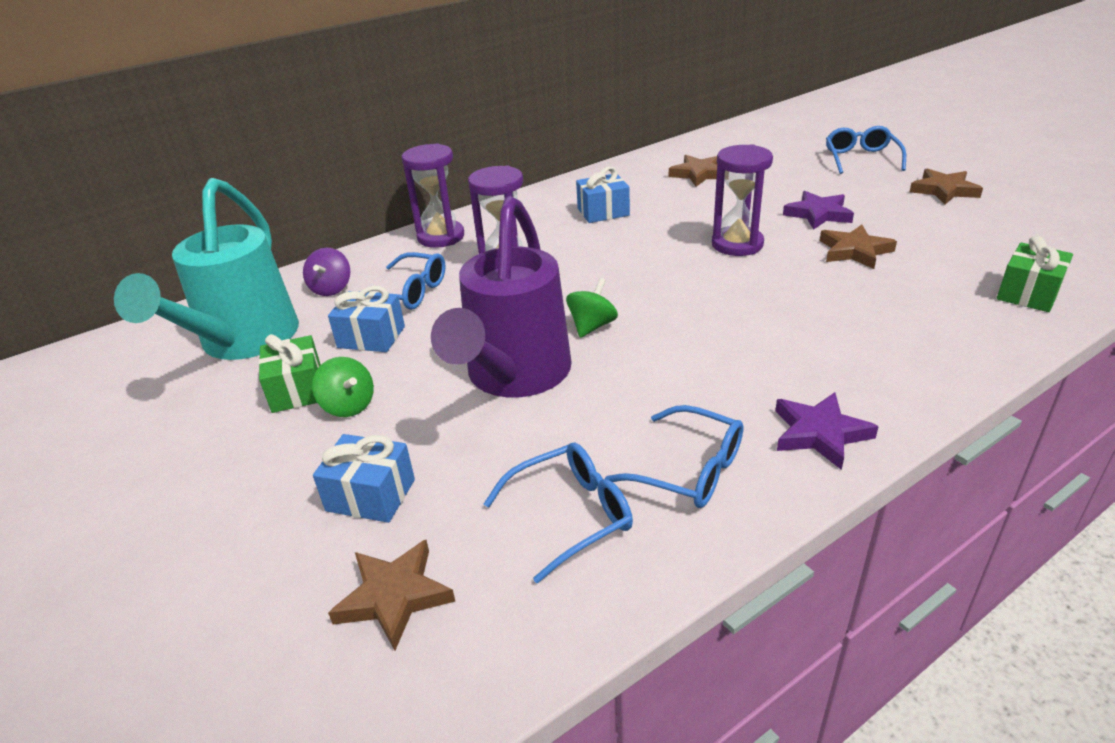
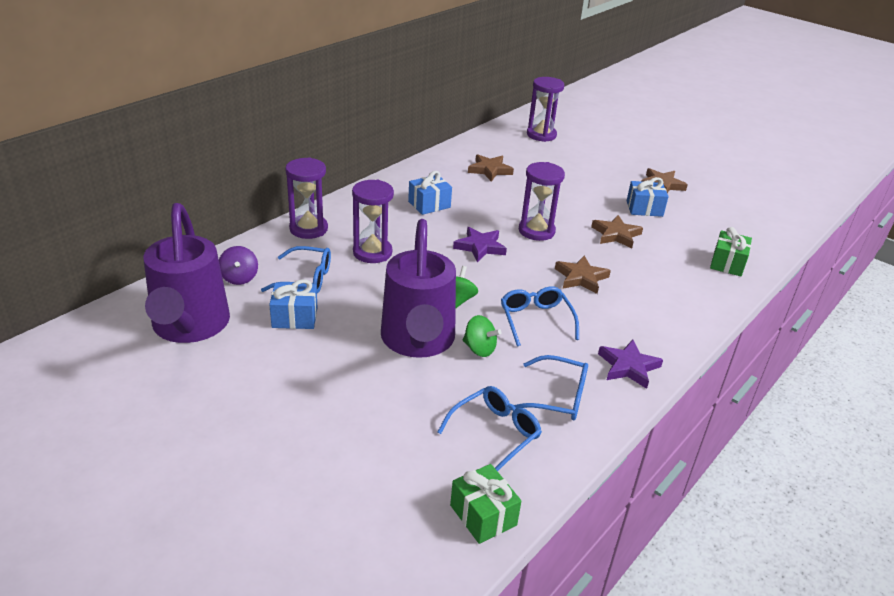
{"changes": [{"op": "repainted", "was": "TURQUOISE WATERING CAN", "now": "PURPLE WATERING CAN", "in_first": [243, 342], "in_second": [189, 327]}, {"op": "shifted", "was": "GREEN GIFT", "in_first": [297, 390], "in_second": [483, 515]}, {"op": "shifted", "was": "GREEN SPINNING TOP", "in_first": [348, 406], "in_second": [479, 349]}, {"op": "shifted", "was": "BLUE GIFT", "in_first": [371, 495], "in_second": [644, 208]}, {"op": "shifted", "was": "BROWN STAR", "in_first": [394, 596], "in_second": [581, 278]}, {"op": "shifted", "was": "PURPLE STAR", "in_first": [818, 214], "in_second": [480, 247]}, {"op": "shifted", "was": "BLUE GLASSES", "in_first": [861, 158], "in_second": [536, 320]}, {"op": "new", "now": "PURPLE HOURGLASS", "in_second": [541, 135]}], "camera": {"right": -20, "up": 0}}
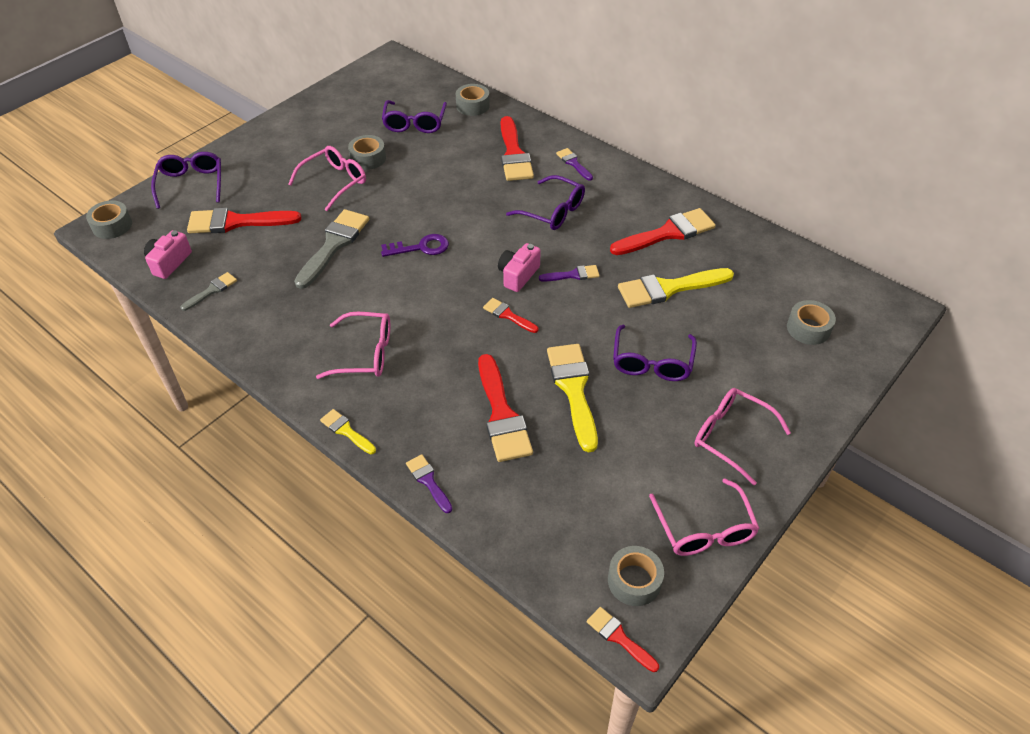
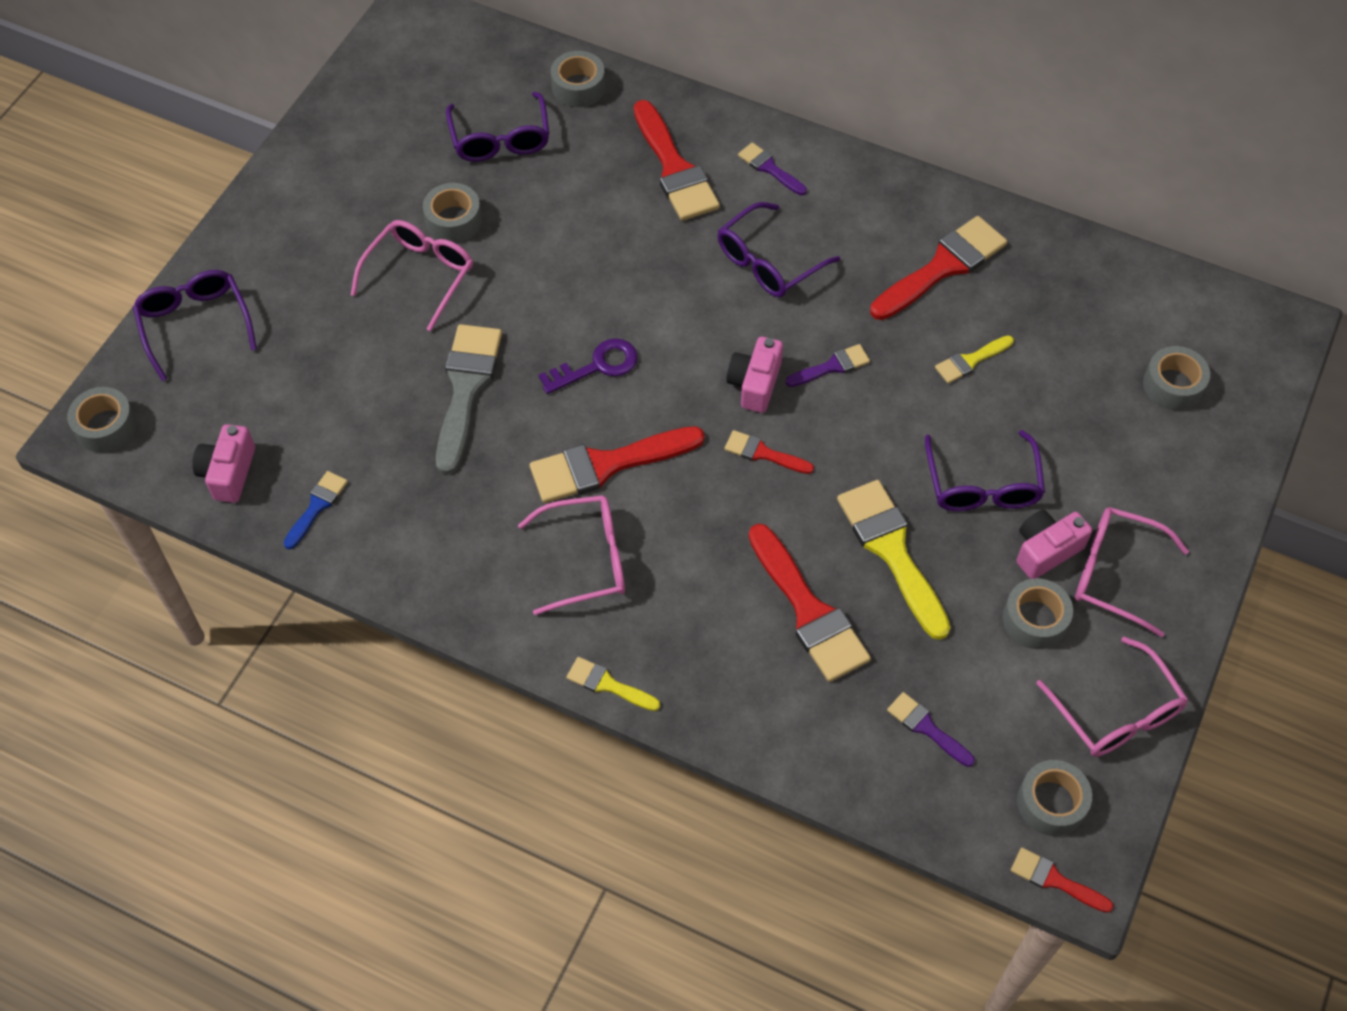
{"changes": [{"op": "repainted", "was": "GREY BRUSH", "now": "BLUE BRUSH", "in_first": [212, 290], "in_second": [317, 506]}, {"op": "shifted", "was": "RED BRUSH", "in_first": [236, 222], "in_second": [606, 465]}, {"op": "shifted", "was": "PURPLE BRUSH", "in_first": [428, 481], "in_second": [926, 727]}, {"op": "rotated", "was": "PURPLE GLASSES", "in_first": [553, 211], "in_second": [768, 262], "clockwise": 120}, {"op": "scaled", "was": "YELLOW BRUSH", "in_first": [668, 288], "in_second": [970, 361], "ratio": 0.52}, {"op": "new", "now": "GREY TAPE", "in_second": [1035, 620]}, {"op": "new", "now": "PINK CAMERA", "in_second": [1046, 550]}], "camera": {"right": -15, "up": 10}}
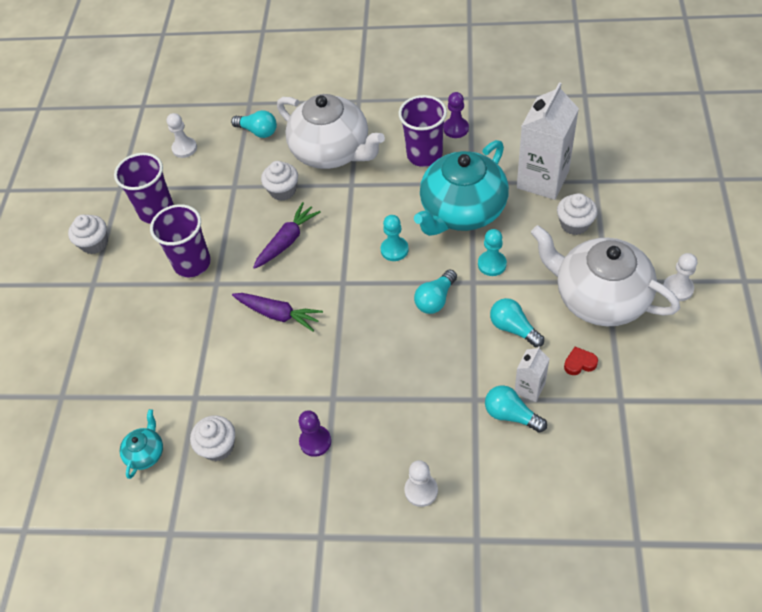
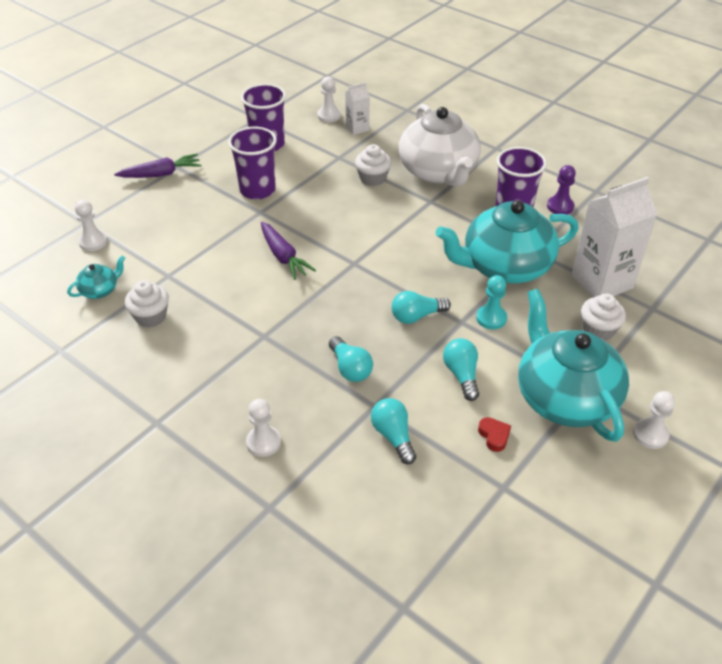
{"changes": [{"op": "gone", "was": "WHITE CUPCAKE", "in_first": [94, 243]}, {"op": "shifted", "was": "TURQUOISE LIGHT BULB", "in_first": [258, 131], "in_second": [350, 368]}, {"op": "shifted", "was": "PURPLE CARROT", "in_first": [287, 241], "in_second": [161, 174]}, {"op": "gone", "was": "PURPLE PAWN", "in_first": [315, 441]}, {"op": "gone", "was": "TURQUOISE PAWN", "in_first": [394, 250]}, {"op": "shifted", "was": "WHITE CARTON", "in_first": [529, 388], "in_second": [357, 128]}, {"op": "repainted", "was": "WHITE TEAPOT", "now": "TURQUOISE TEAPOT", "in_first": [599, 297], "in_second": [565, 397]}, {"op": "rotated", "was": "RED HEART", "in_first": [579, 363], "in_second": [494, 436], "clockwise": 45}, {"op": "new", "now": "WHITE PAWN", "in_second": [93, 242]}], "camera": {"right": 30, "up": -10}}
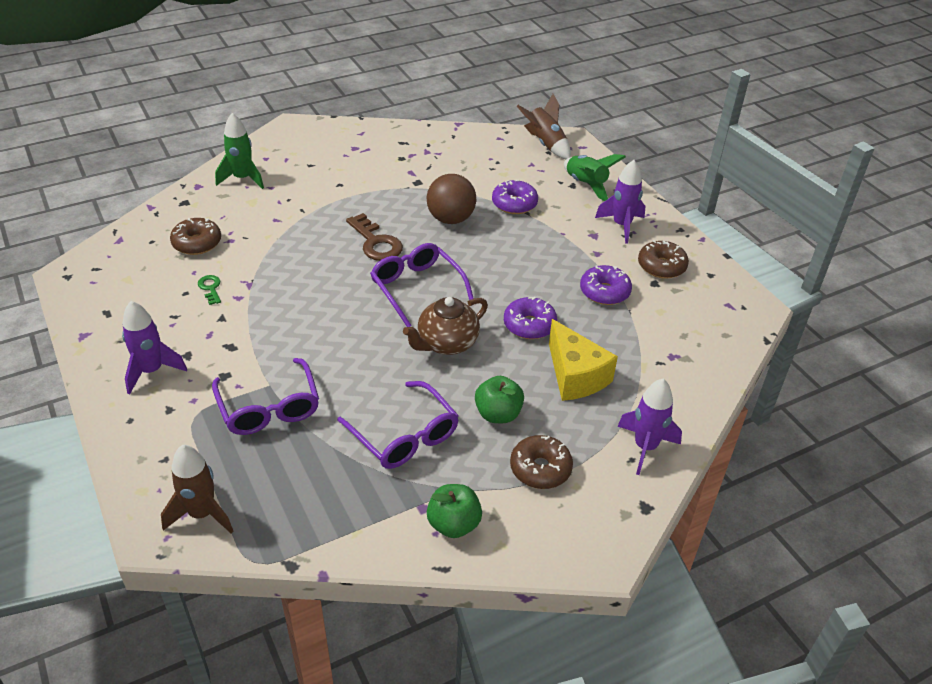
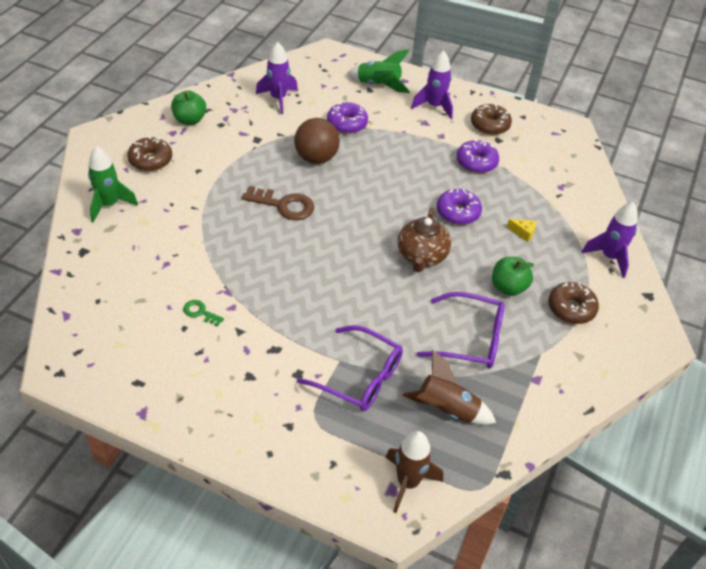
{"changes": [{"op": "shifted", "was": "PURPLE ROCKET", "in_first": [151, 371], "in_second": [278, 99]}, {"op": "shifted", "was": "BROWN DONUT", "in_first": [197, 243], "in_second": [150, 160]}, {"op": "gone", "was": "PURPLE GLASSES", "in_first": [417, 288]}, {"op": "shifted", "was": "GREEN APPLE", "in_first": [453, 524], "in_second": [190, 120]}, {"op": "shifted", "was": "BROWN ROCKET", "in_first": [545, 144], "in_second": [446, 410]}, {"op": "scaled", "was": "YELLOW CHEESE", "in_first": [575, 376], "in_second": [523, 233], "ratio": 0.42}], "camera": {"right": -40, "up": 5}}
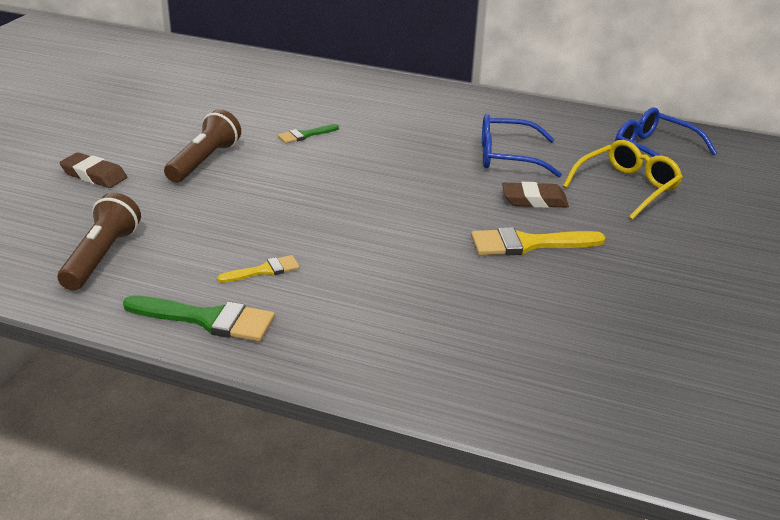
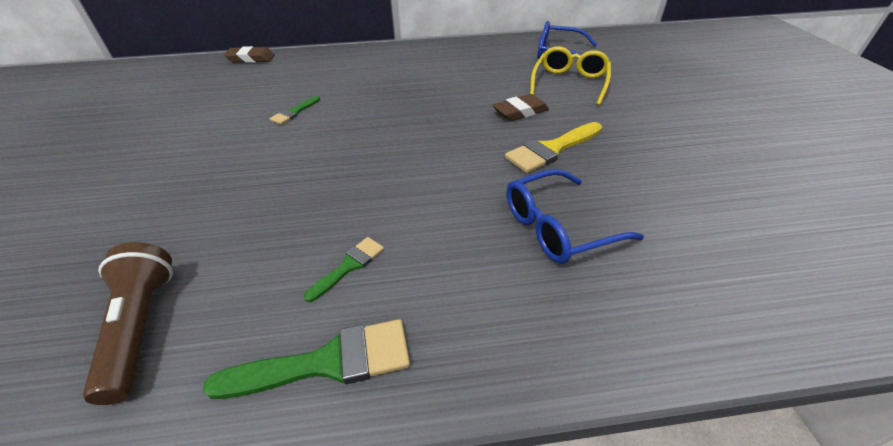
{"changes": [{"op": "shifted", "was": "BROWN ERASER", "in_first": [94, 175], "in_second": [251, 59]}, {"op": "gone", "was": "BROWN FLASHLIGHT", "in_first": [204, 161]}, {"op": "repainted", "was": "YELLOW BRUSH", "now": "GREEN BRUSH", "in_first": [264, 270], "in_second": [349, 266]}, {"op": "shifted", "was": "BLUE GLASSES", "in_first": [507, 157], "in_second": [558, 227]}], "camera": {"right": -25, "up": 10}}
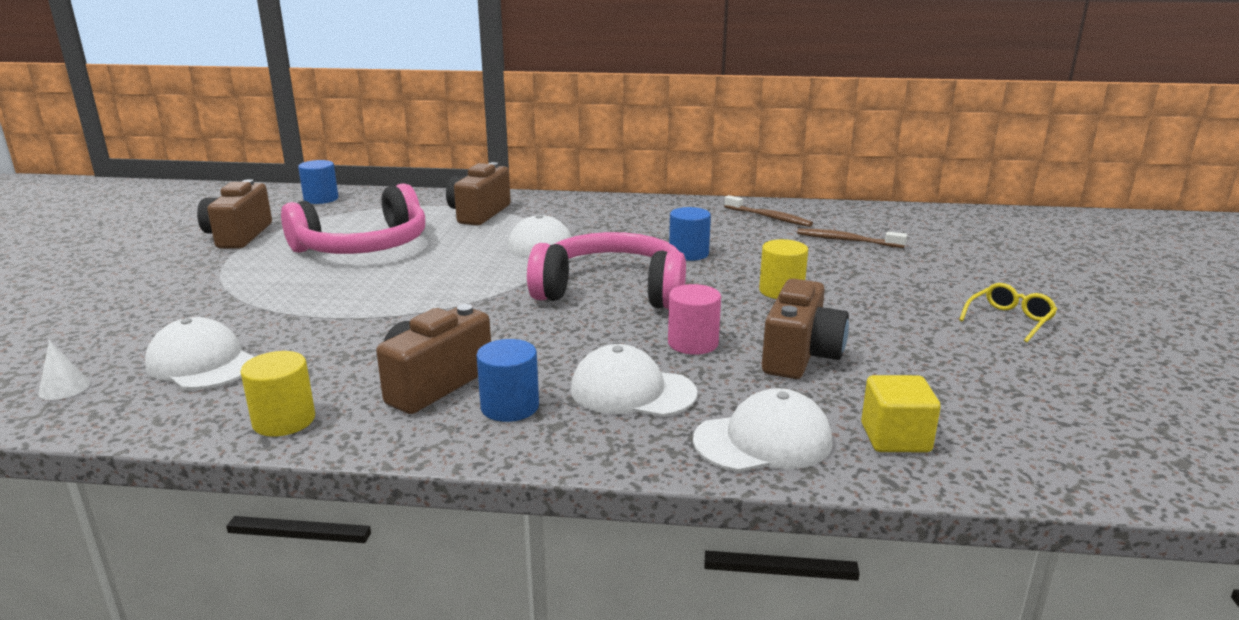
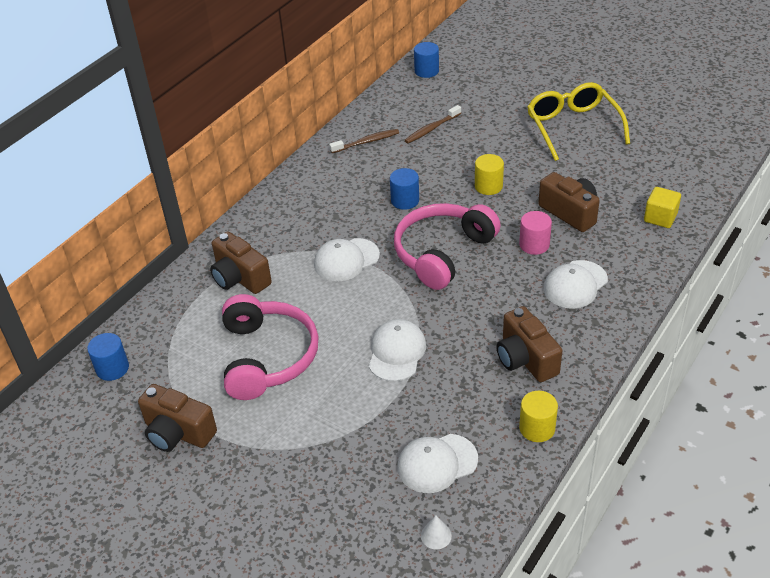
{"changes": [{"op": "shifted", "was": "BLUE CYLINDER", "in_first": [510, 407], "in_second": [426, 71]}, {"op": "shifted", "was": "WHITE CAP", "in_first": [763, 441], "in_second": [396, 352]}, {"op": "scaled", "was": "YELLOW GLASSES", "in_first": [1009, 320], "in_second": [573, 127], "ratio": 2.1}], "camera": {"right": -60, "up": 20}}
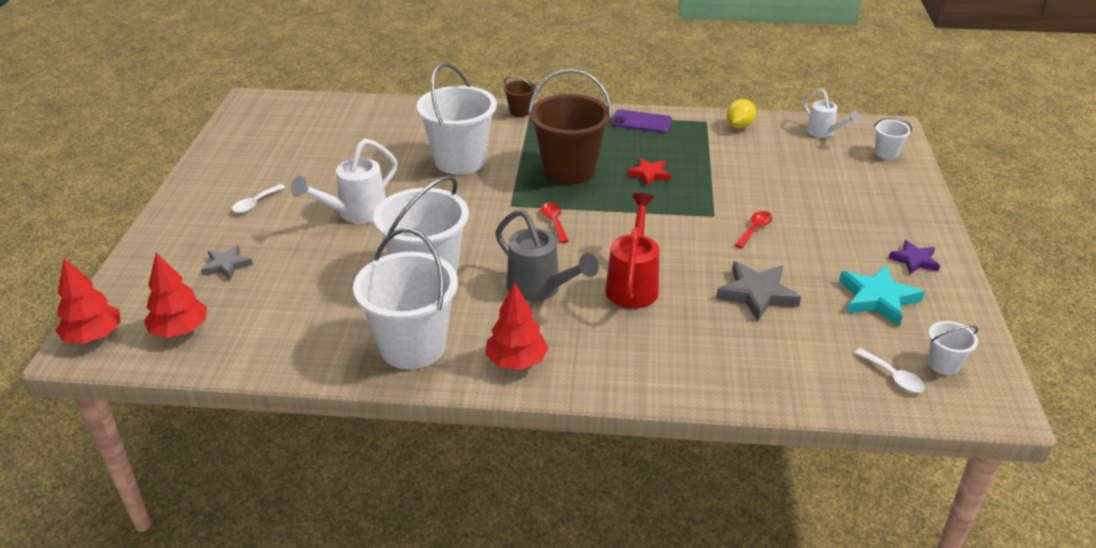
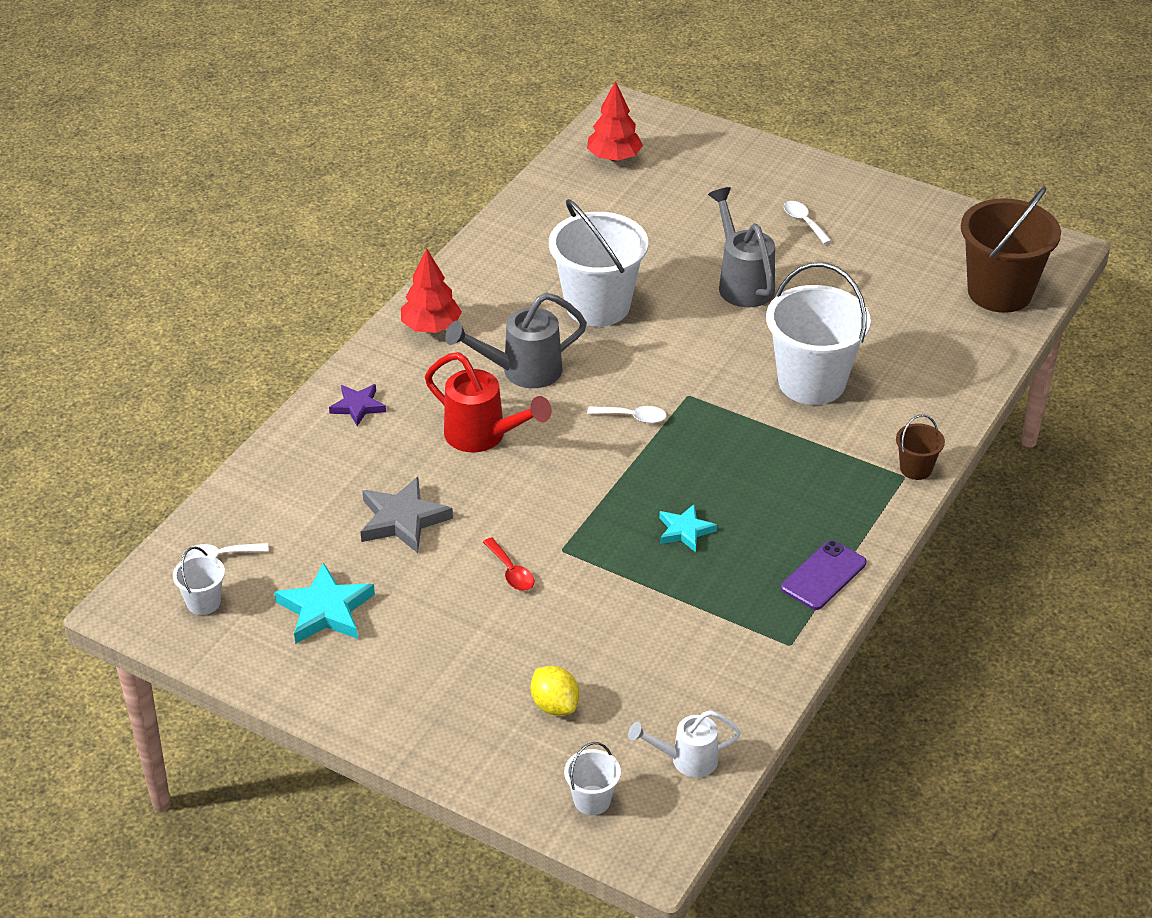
{"changes": [{"op": "gone", "was": "RED TREE", "in_first": [94, 336]}, {"op": "gone", "was": "GREY STAR", "in_first": [226, 265]}, {"op": "repainted", "was": "WHITE WATERING CAN", "now": "GREY WATERING CAN", "in_first": [355, 213], "in_second": [742, 282]}, {"op": "gone", "was": "WHITE BUCKET", "in_first": [412, 346]}, {"op": "shifted", "was": "BROWN BUCKET", "in_first": [569, 170], "in_second": [999, 292]}, {"op": "repainted", "was": "RED SPOON", "now": "WHITE SPOON", "in_first": [554, 222], "in_second": [633, 417]}, {"op": "repainted", "was": "RED STAR", "now": "TURQUOISE STAR", "in_first": [649, 174], "in_second": [685, 531]}, {"op": "shifted", "was": "YELLOW LEMON", "in_first": [739, 126], "in_second": [554, 705]}, {"op": "shifted", "was": "PURPLE STAR", "in_first": [914, 260], "in_second": [358, 406]}], "camera": {"right": 115, "up": 5}}
